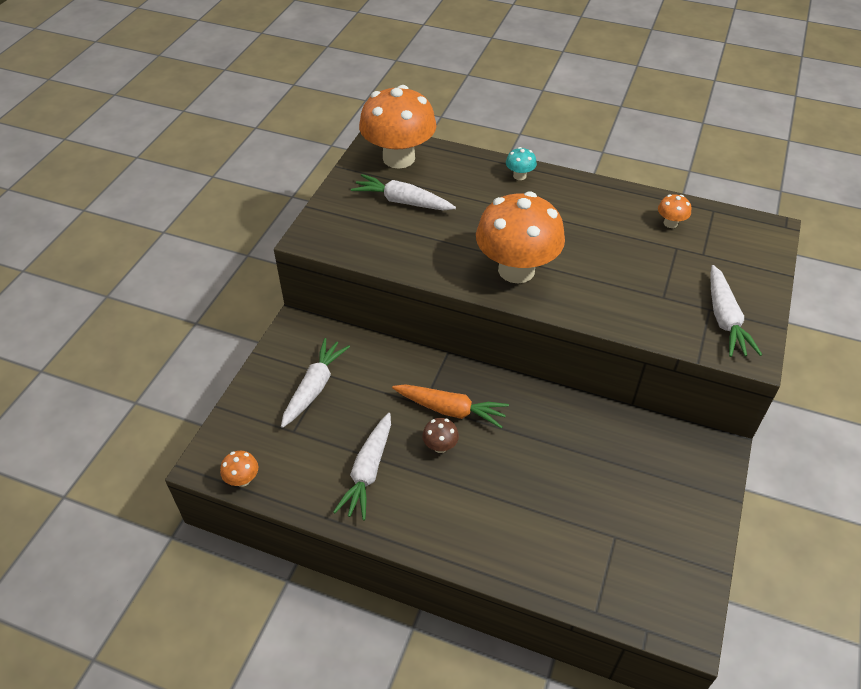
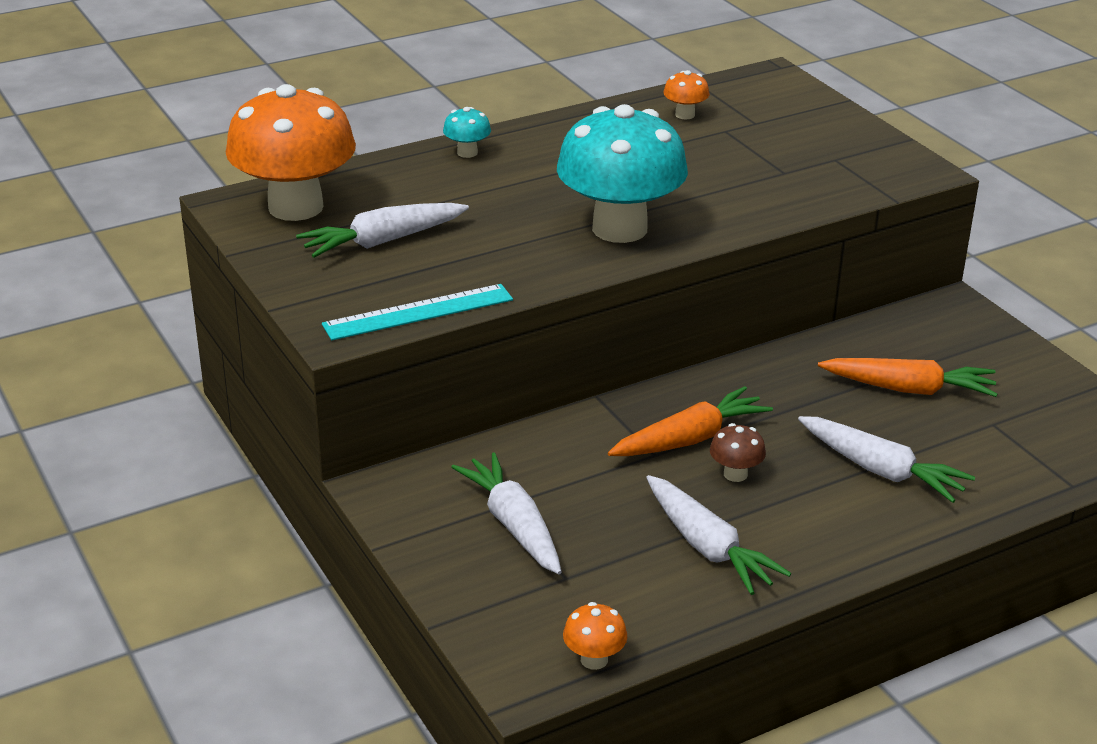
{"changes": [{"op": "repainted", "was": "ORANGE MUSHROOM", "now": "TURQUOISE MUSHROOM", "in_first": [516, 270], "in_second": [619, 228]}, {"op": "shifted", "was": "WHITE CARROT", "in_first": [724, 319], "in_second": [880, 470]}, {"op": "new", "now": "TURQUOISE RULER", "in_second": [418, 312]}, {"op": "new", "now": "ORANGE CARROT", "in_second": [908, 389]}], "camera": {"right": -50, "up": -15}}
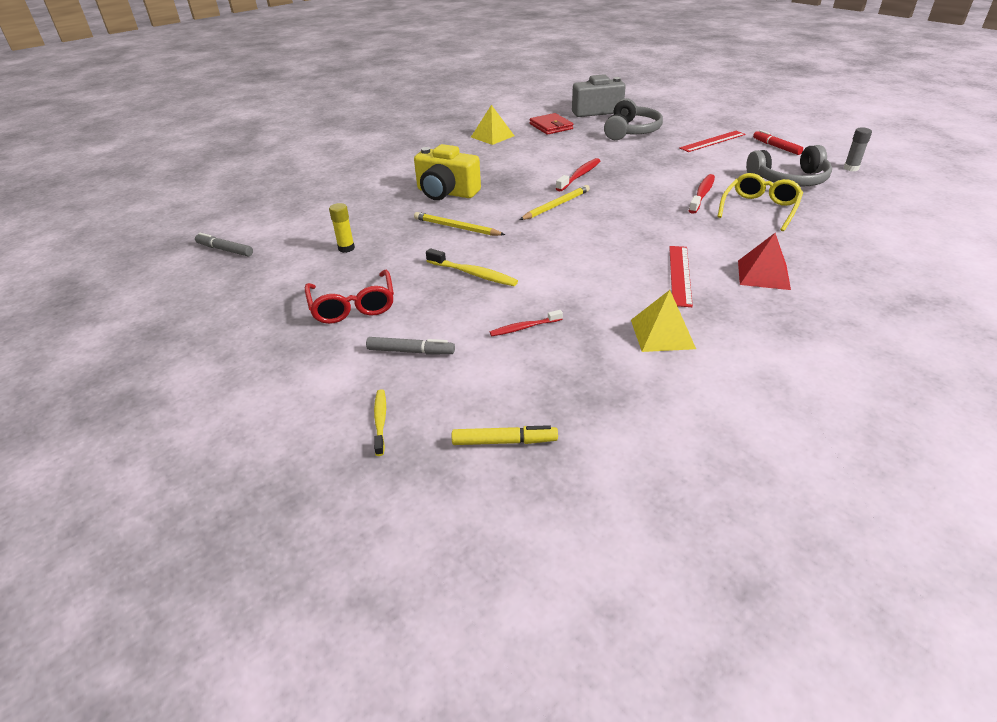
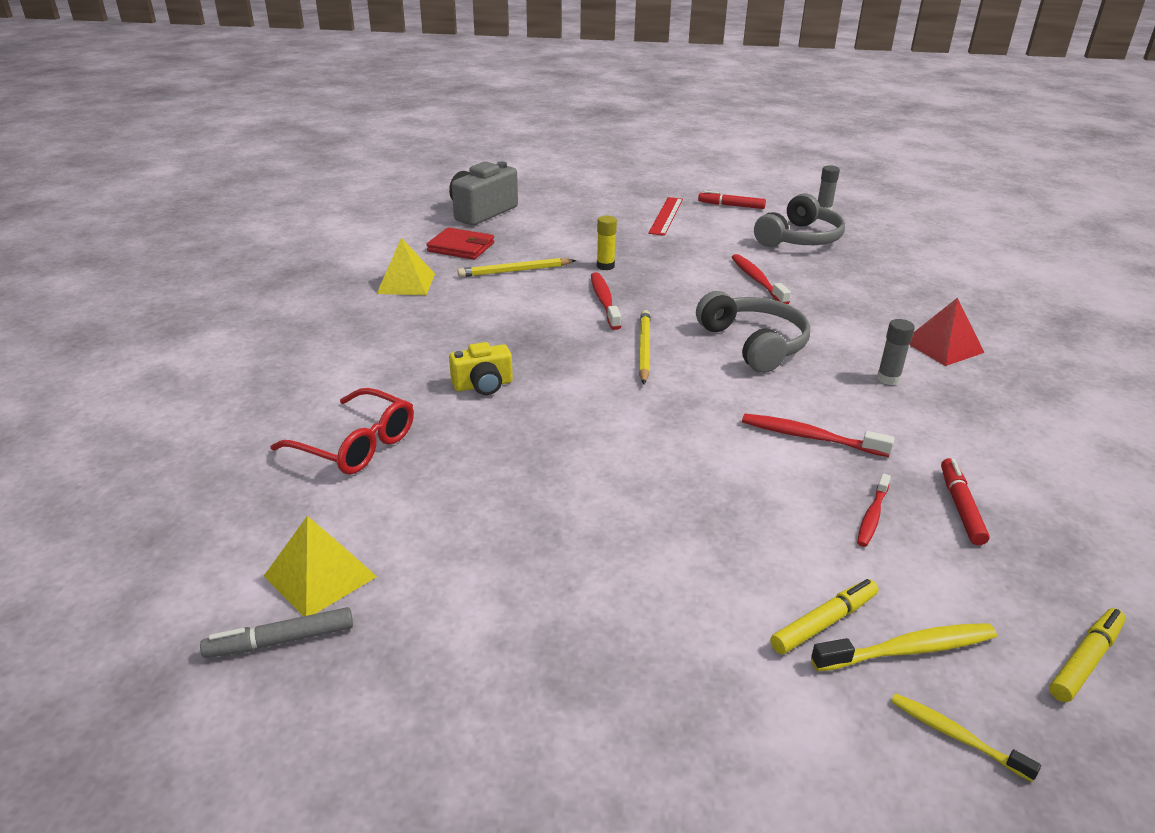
{"changes": [{"op": "shifted", "was": "RED GLASSES", "in_first": [353, 306], "in_second": [356, 444]}, {"op": "shifted", "was": "YELLOW GLUE STICK", "in_first": [346, 248], "in_second": [605, 266]}, {"op": "repainted", "was": "GREY MARKER", "now": "YELLOW MARKER", "in_first": [411, 351], "in_second": [824, 623]}, {"op": "scaled", "was": "YELLOW CAMERA", "in_first": [446, 193], "in_second": [483, 385], "ratio": 0.59}, {"op": "shifted", "was": "YELLOW PENCIL", "in_first": [457, 227], "in_second": [515, 271]}, {"op": "shifted", "was": "YELLOW TOOTHBRUSH", "in_first": [473, 274], "in_second": [908, 650]}, {"op": "shifted", "was": "GREY HEADPHONES", "in_first": [631, 131], "in_second": [754, 344]}, {"op": "shifted", "was": "YELLOW PYRAMID", "in_first": [662, 334], "in_second": [320, 576]}, {"op": "swapped", "was": "RED RULER", "now": "GREY GLUE STICK", "in_first": [679, 275], "in_second": [888, 379]}, {"op": "gone", "was": "YELLOW GLASSES", "in_first": [759, 209]}, {"op": "new", "now": "RED TOOTHBRUSH", "in_second": [810, 437]}, {"op": "new", "now": "RED MARKER", "in_second": [960, 507]}], "camera": {"right": -45, "up": -5}}
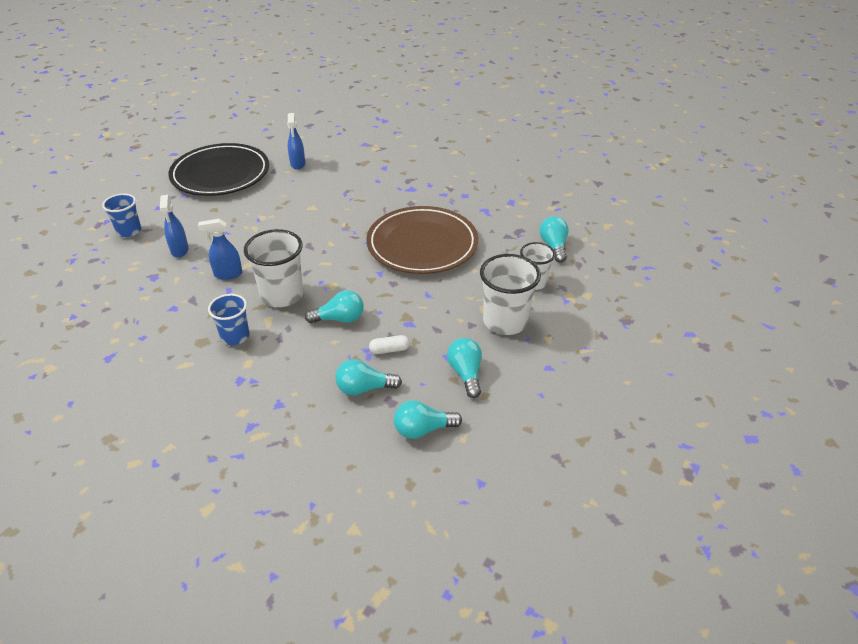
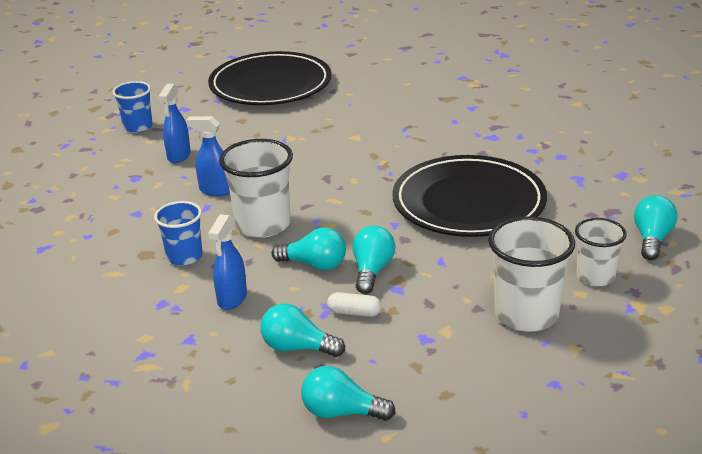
{"changes": [{"op": "shifted", "was": "BLUE SPRAY BOTTLE", "in_first": [298, 164], "in_second": [232, 299]}, {"op": "repainted", "was": "BROWN PLATE", "now": "BLACK PLATE", "in_first": [422, 244], "in_second": [468, 202]}, {"op": "shifted", "was": "TURQUOISE LIGHT BULB", "in_first": [466, 373], "in_second": [372, 271]}], "camera": {"right": 25, "up": -10}}
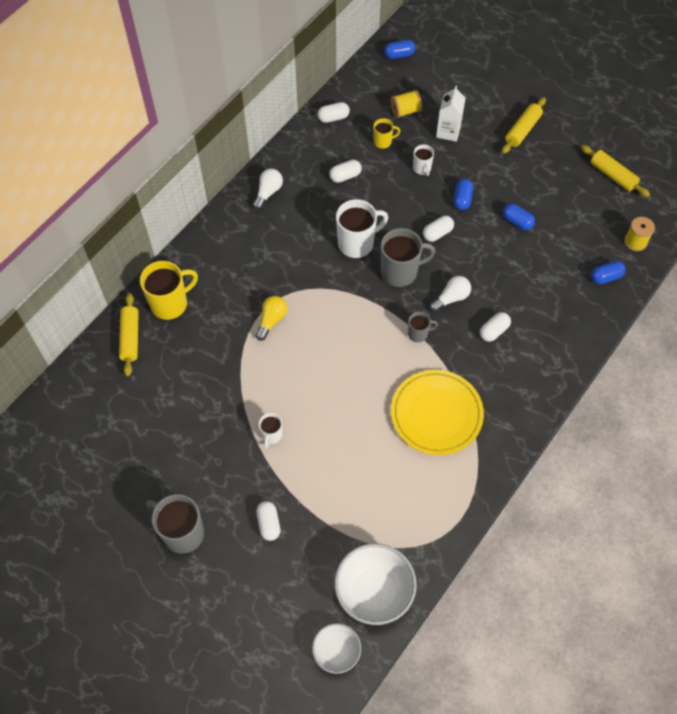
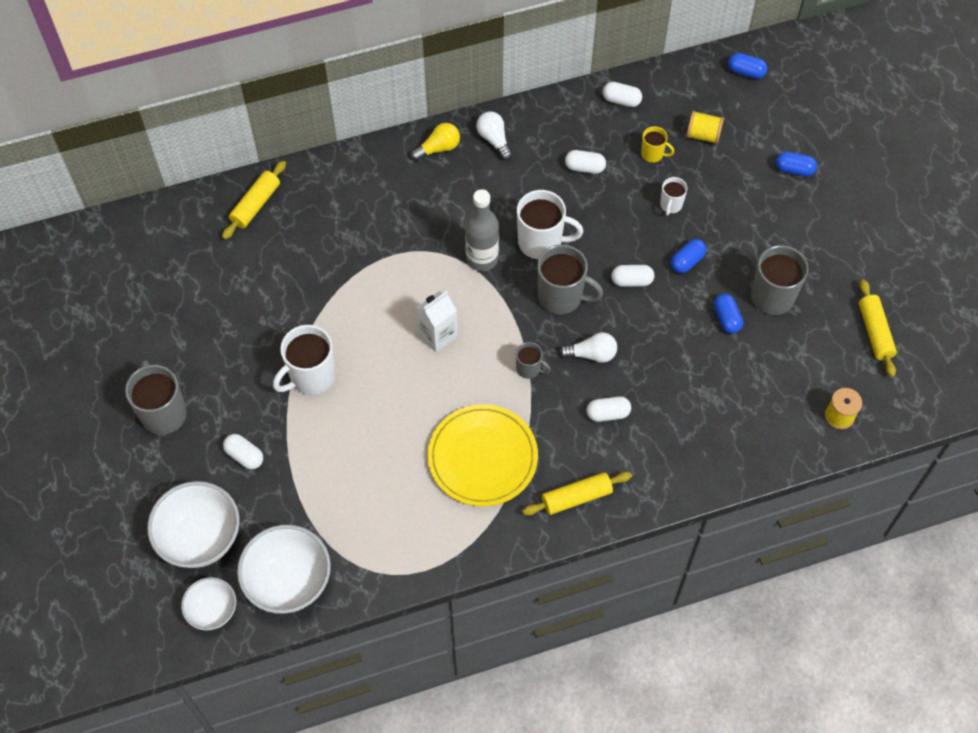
{"changes": [{"op": "gone", "was": "YELLOW MUG", "in_first": [170, 303]}, {"op": "rotated", "was": "WHITE LIGHT BULB", "in_first": [268, 192], "in_second": [494, 140], "clockwise": -90}, {"op": "shifted", "was": "YELLOW LIGHT BULB", "in_first": [271, 320], "in_second": [438, 148]}, {"op": "rotated", "was": "WHITE CAPSULE", "in_first": [268, 523], "in_second": [244, 456], "clockwise": -75}, {"op": "scaled", "was": "WHITE MUG", "in_first": [271, 435], "in_second": [311, 377], "ratio": 1.89}, {"op": "shifted", "was": "WHITE CARTON", "in_first": [448, 131], "in_second": [438, 335]}, {"op": "shifted", "was": "YELLOW ROLLING PIN", "in_first": [522, 130], "in_second": [576, 497]}, {"op": "shifted", "was": "BLUE CAPSULE", "in_first": [606, 277], "in_second": [794, 169]}, {"op": "new", "now": "WHITE BOWL", "in_second": [200, 538]}, {"op": "new", "now": "GREY BOTTLE", "in_second": [482, 258]}, {"op": "new", "now": "GREY MUG", "in_second": [771, 295]}], "camera": {"right": 35, "up": 0}}
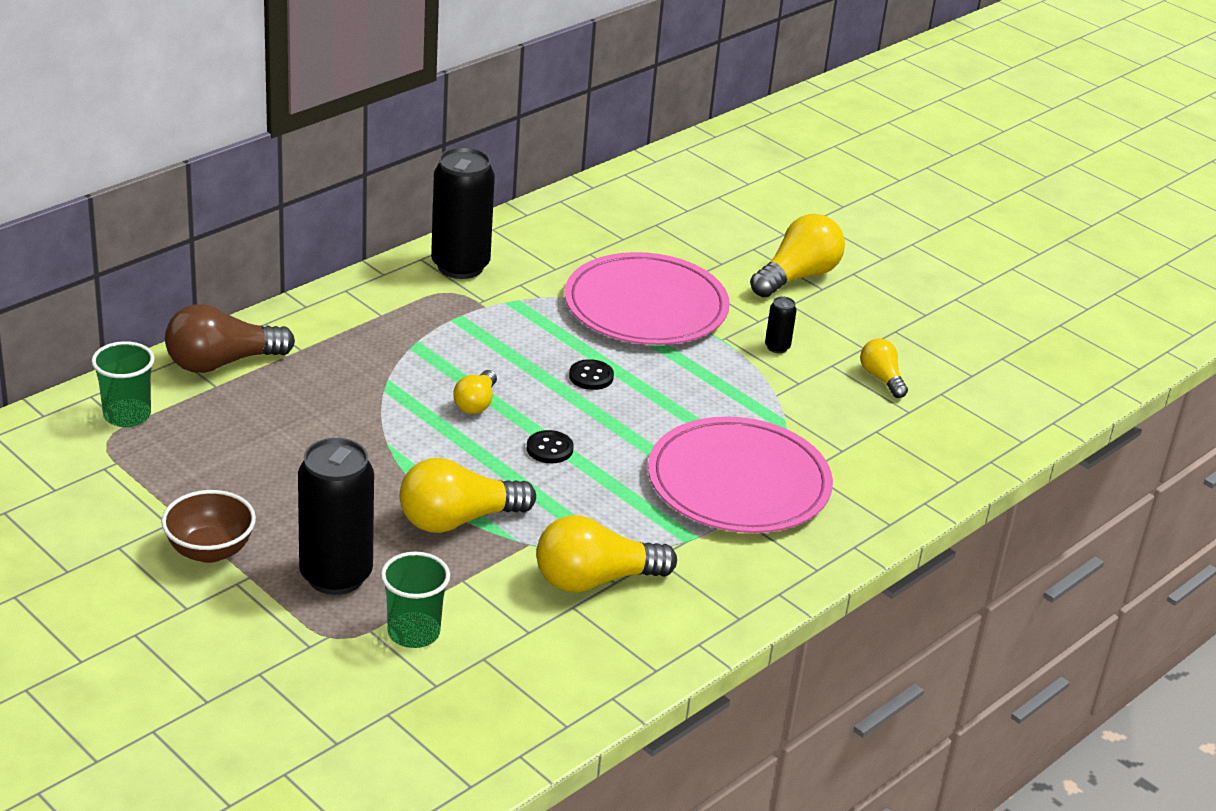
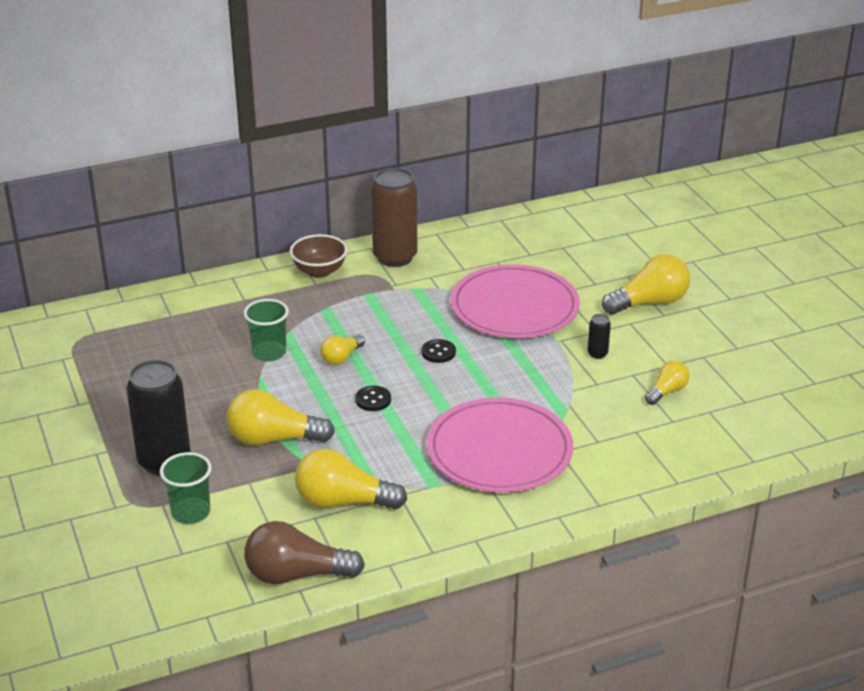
{"changes": [{"op": "shifted", "was": "GREEN CUP", "in_first": [127, 415], "in_second": [269, 353]}, {"op": "shifted", "was": "BROWN BOWL", "in_first": [210, 550], "in_second": [319, 271]}, {"op": "shifted", "was": "BROWN LIGHT BULB", "in_first": [222, 363], "in_second": [297, 574]}, {"op": "repainted", "was": "BLACK CAN", "now": "BROWN CAN", "in_first": [460, 266], "in_second": [395, 257]}, {"op": "rotated", "was": "YELLOW LIGHT BULB", "in_first": [881, 378], "in_second": [667, 391], "clockwise": 45}], "camera": {"right": 25, "up": 0}}
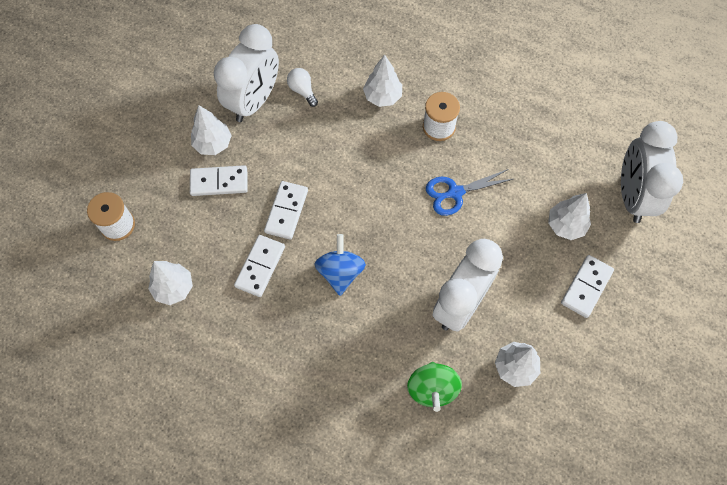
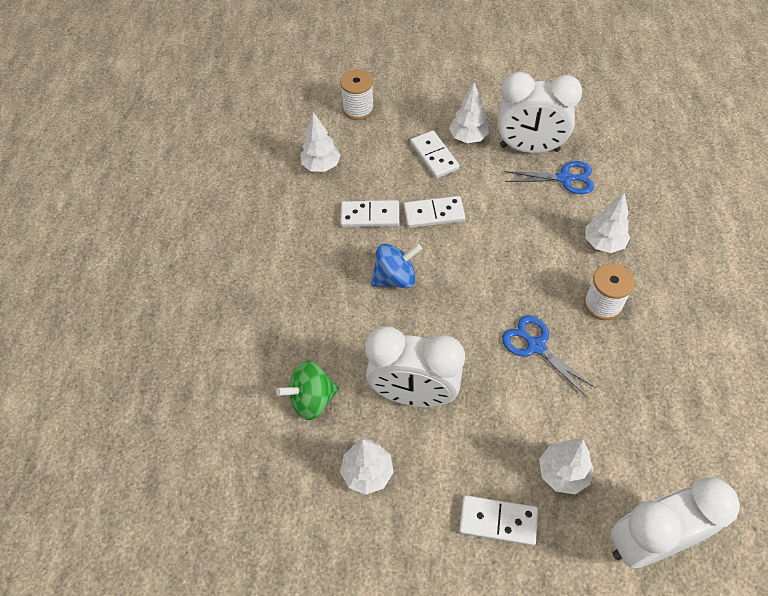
{"changes": [{"op": "swapped", "was": "WHITE LIGHT BULB", "now": "BLUE SCISSORS", "in_first": [302, 90], "in_second": [565, 178]}], "camera": {"right": 70, "up": -10}}
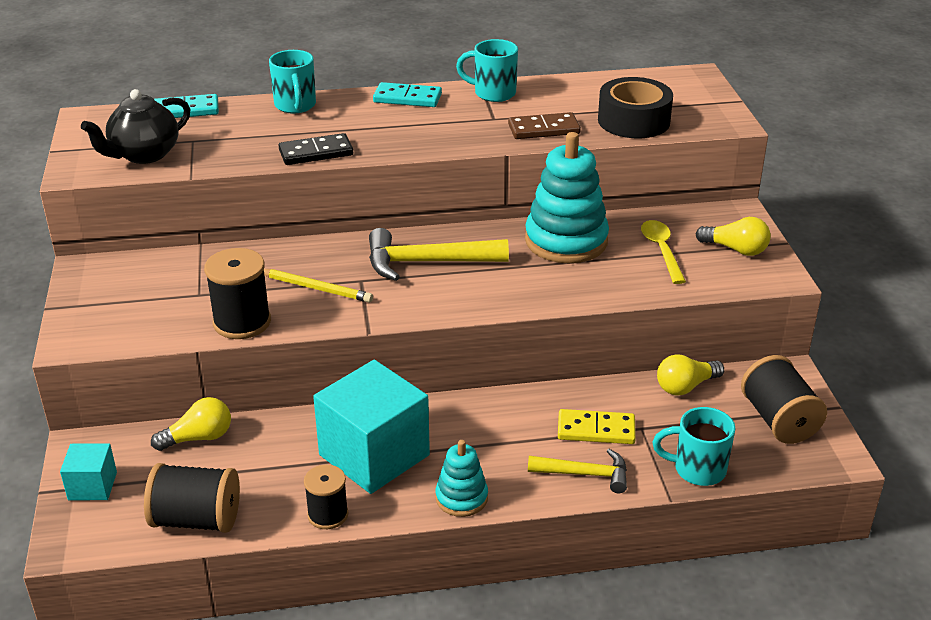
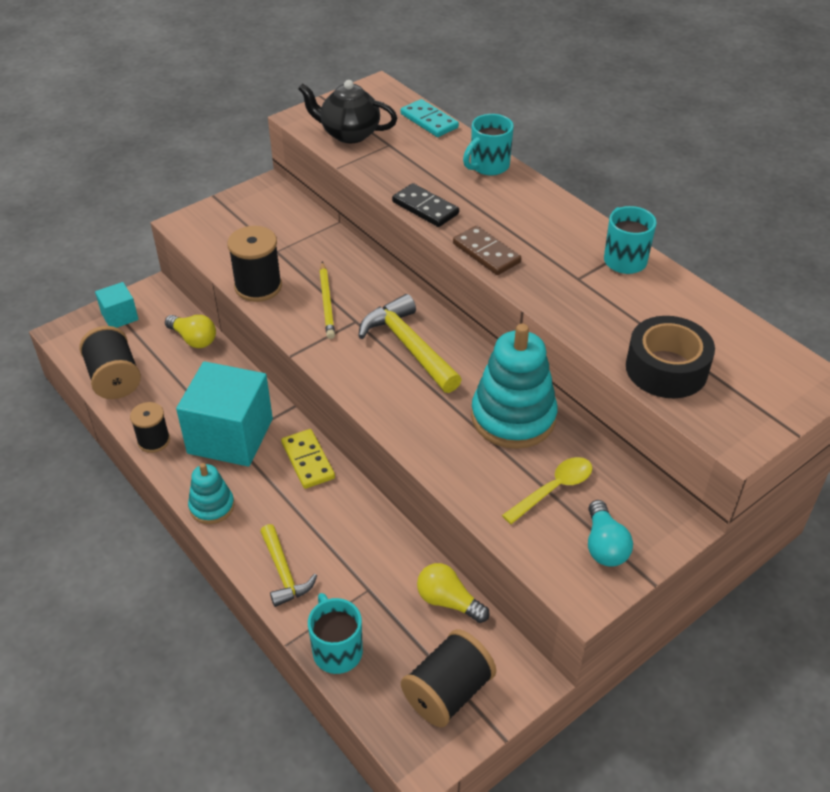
{"changes": [{"op": "gone", "was": "TURQUOISE DOMINO", "in_first": [407, 98]}, {"op": "shifted", "was": "BROWN DOMINO", "in_first": [544, 129], "in_second": [486, 253]}, {"op": "shifted", "was": "YELLOW DOMINO", "in_first": [596, 430], "in_second": [307, 461]}, {"op": "repainted", "was": "YELLOW LIGHT BULB", "now": "TURQUOISE LIGHT BULB", "in_first": [735, 249], "in_second": [604, 545]}], "camera": {"right": 60, "up": 10}}
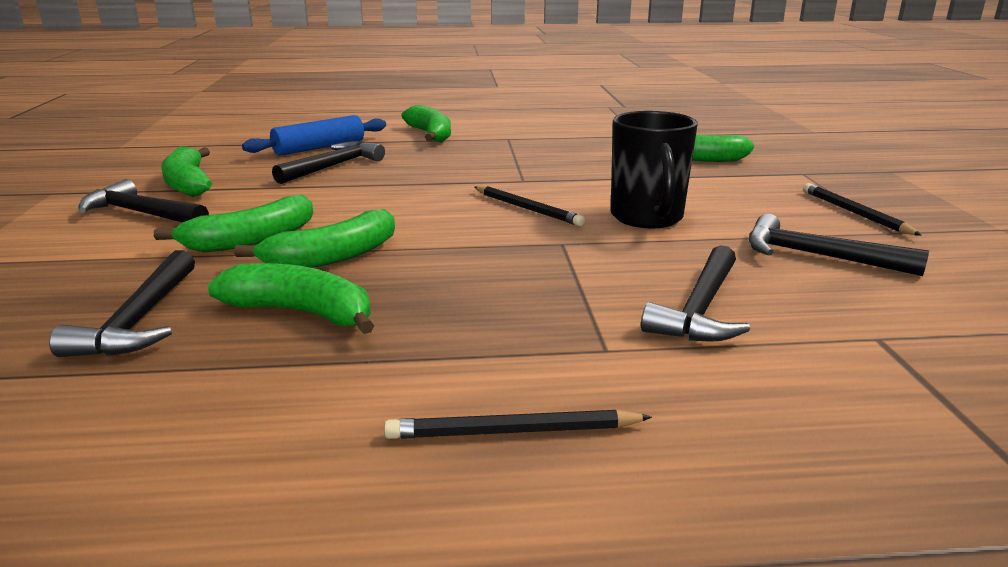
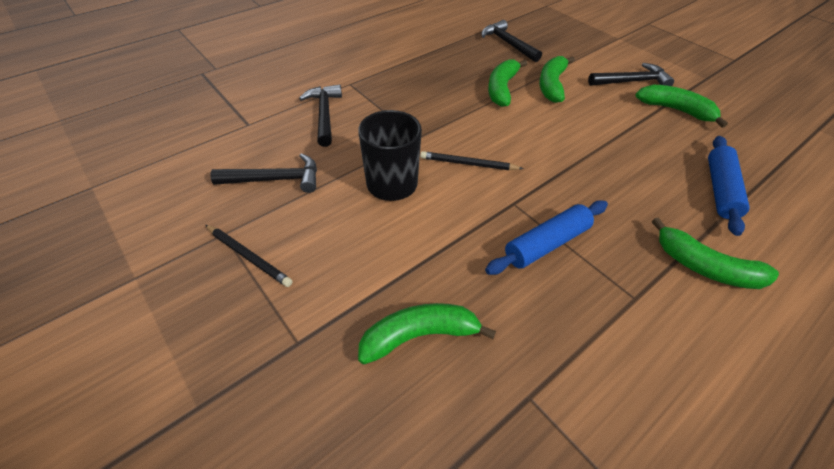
{"changes": [{"op": "gone", "was": "GREEN BANANA", "in_first": [302, 313]}, {"op": "gone", "was": "BLACK HAMMER", "in_first": [333, 166]}, {"op": "gone", "was": "BLACK PENCIL", "in_first": [513, 431]}, {"op": "new", "now": "BLUE ROLLING PIN", "in_second": [546, 244]}], "camera": {"right": 145, "up": 25}}
